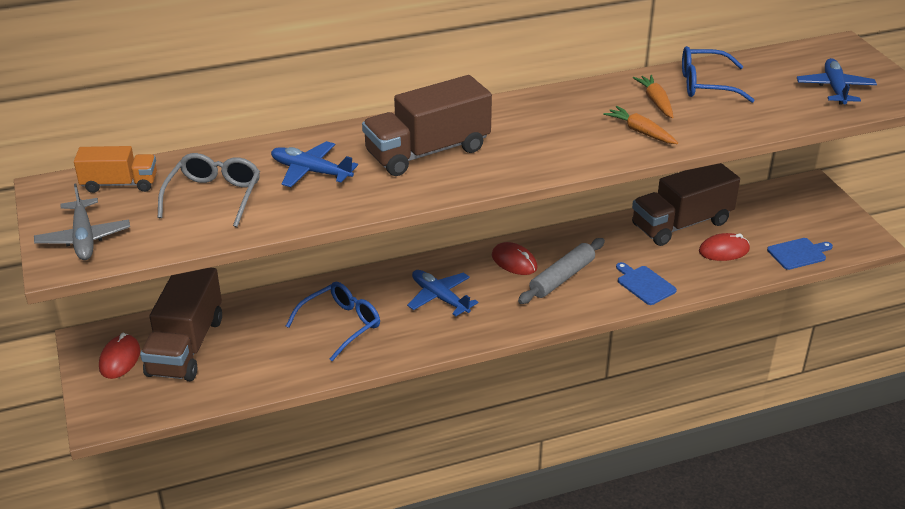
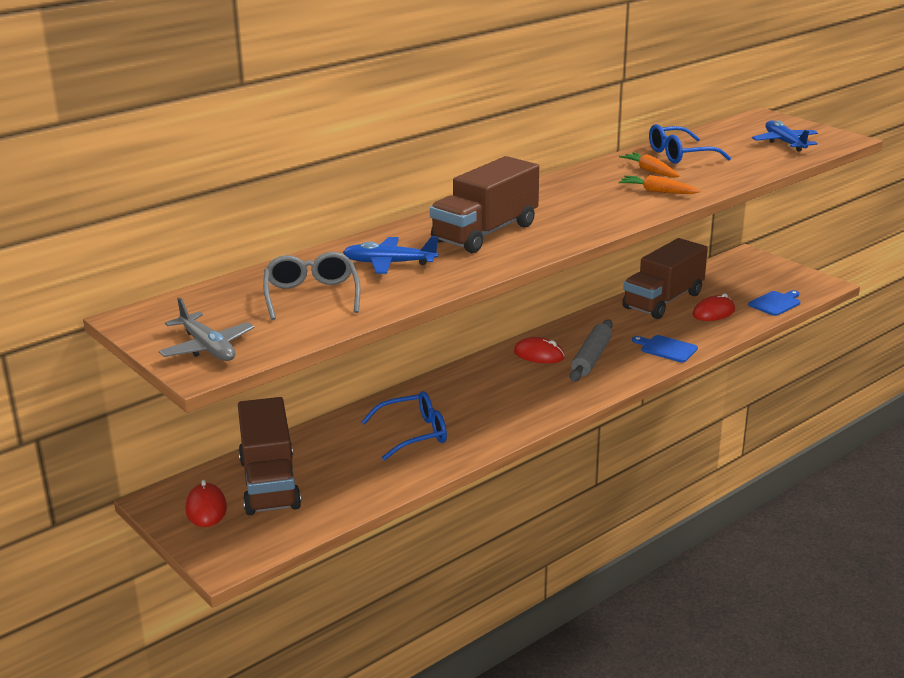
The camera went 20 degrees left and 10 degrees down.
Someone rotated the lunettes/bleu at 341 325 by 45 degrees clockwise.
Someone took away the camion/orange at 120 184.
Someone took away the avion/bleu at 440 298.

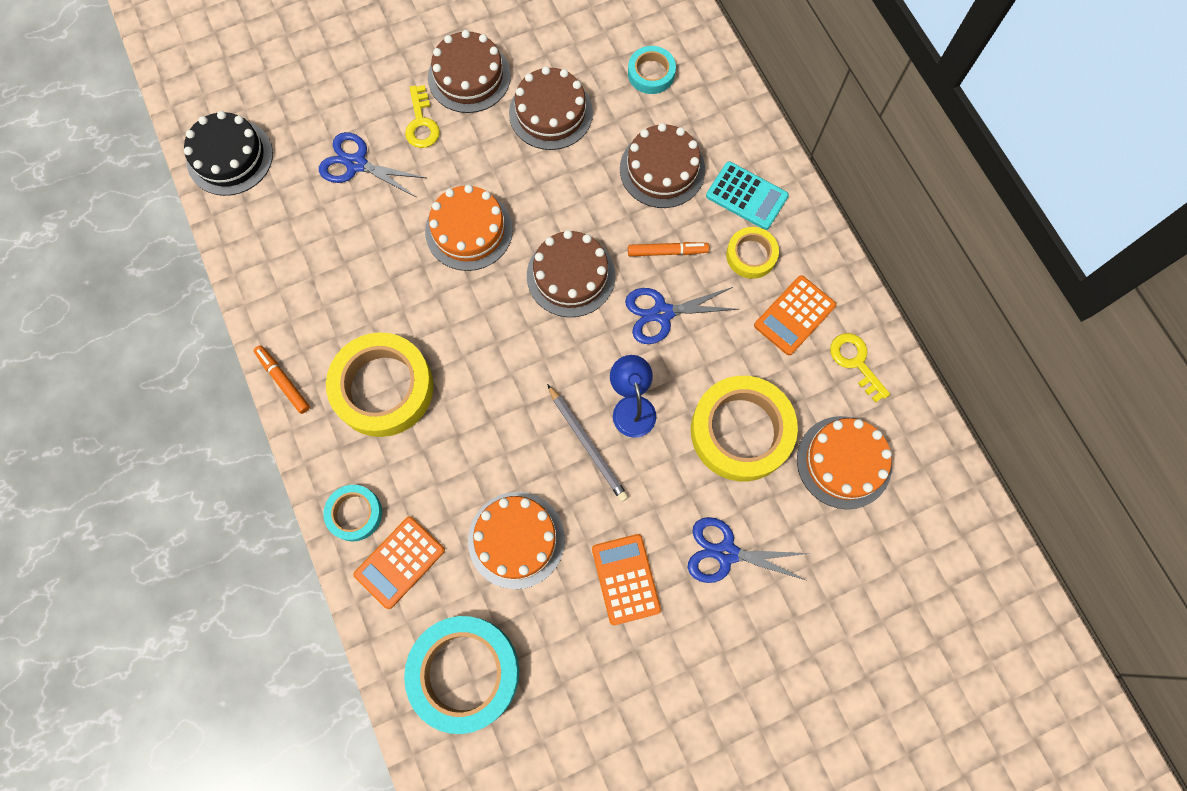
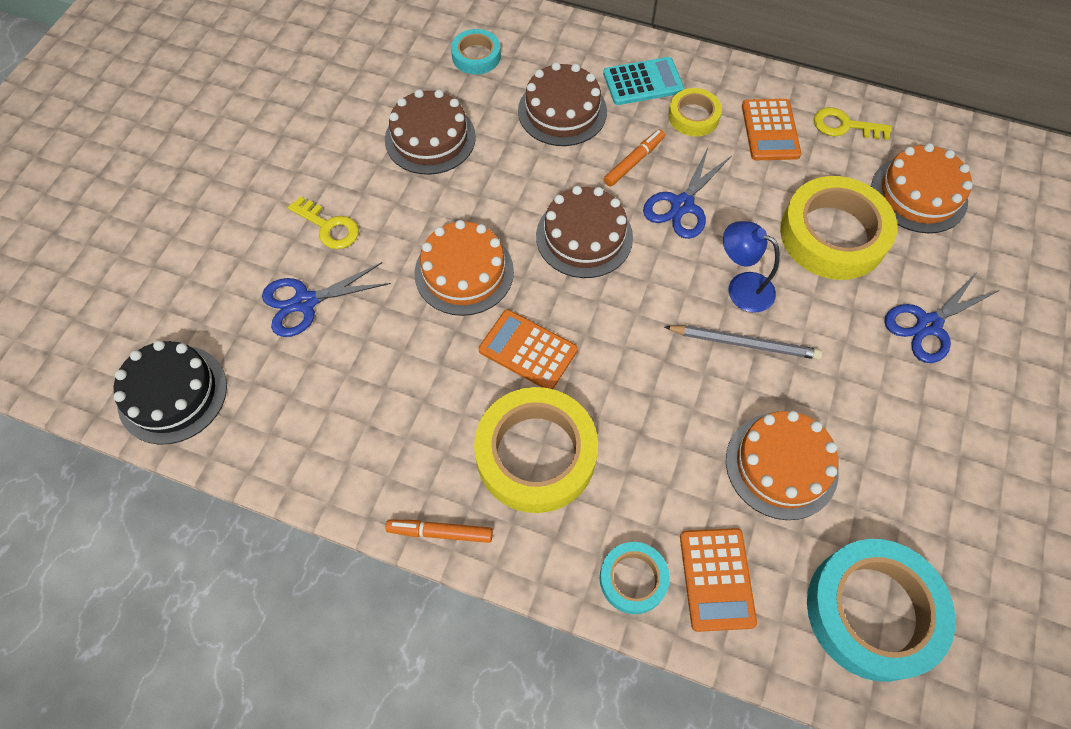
The camera went 45 degrees left and 10 degrees down.
Someone carried the calculatrice/orange from 625 579 to 528 350.
Someone took away the gâteau/marron at 469 76.

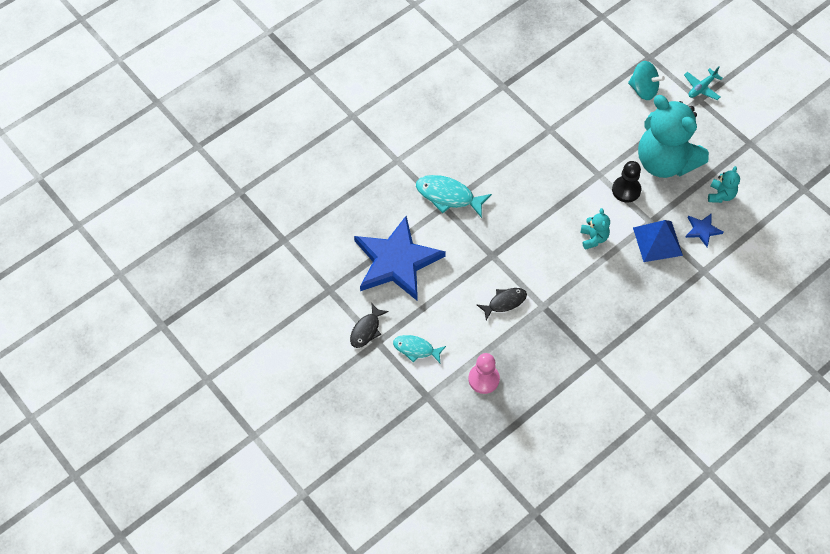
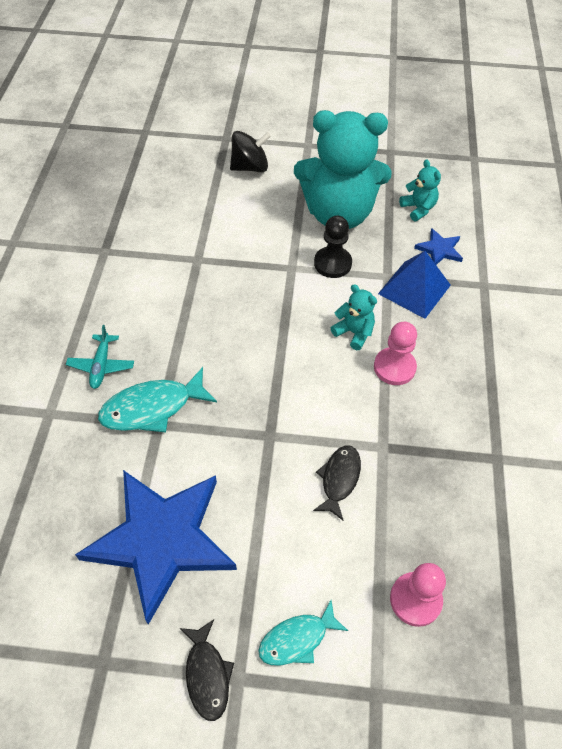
The camera went 45 degrees left and 5 degrees down.
Someone carried the avion/turquoise from 701 88 to 101 365.
Someone repainted the toupie/turquoise at 643 90, which became the toupie/noir at 250 167.
Someone put down the pion/rose at 394 367.

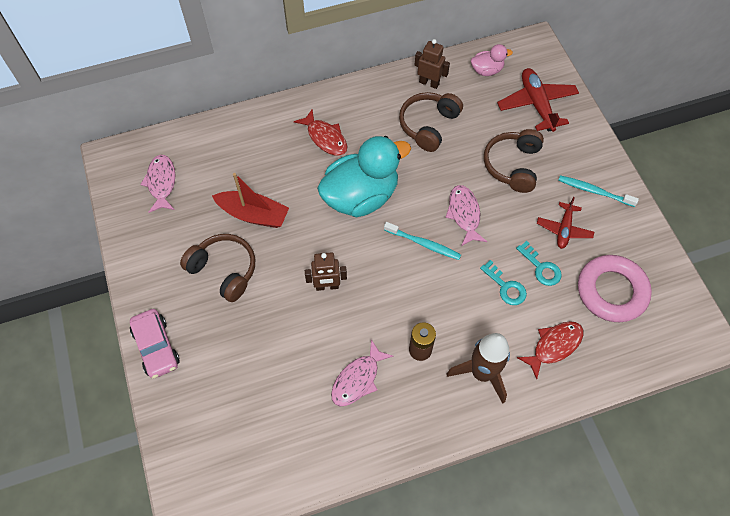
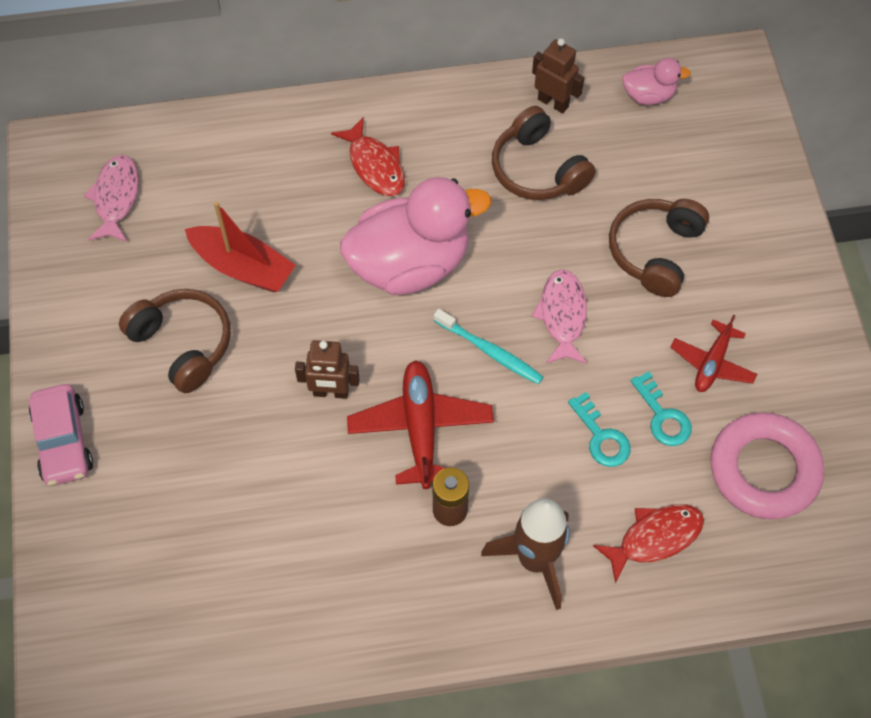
The camera went 10 degrees right and 0 degrees up.
Someone repainted the canard/turquoise at 361 196, which became the canard/rose at 410 264.
Someone carried the avion/rouge from 537 104 to 420 428.
Someone rotated the casque audio/marron at 428 125 by 75 degrees counterclockwise.
Someone took away the poisson/rose at 358 379.
Someone took away the brosse à dents/turquoise at 594 191.

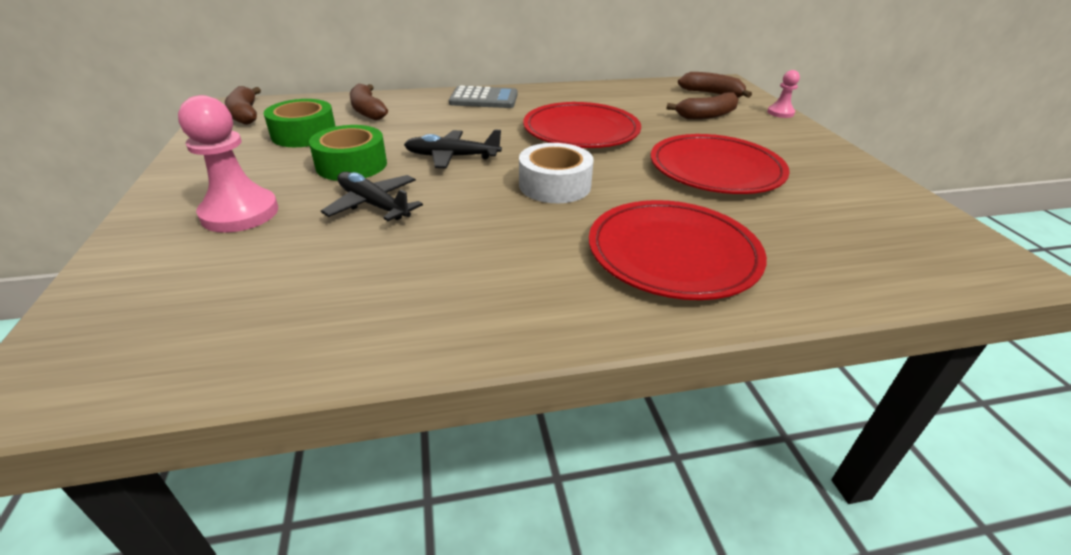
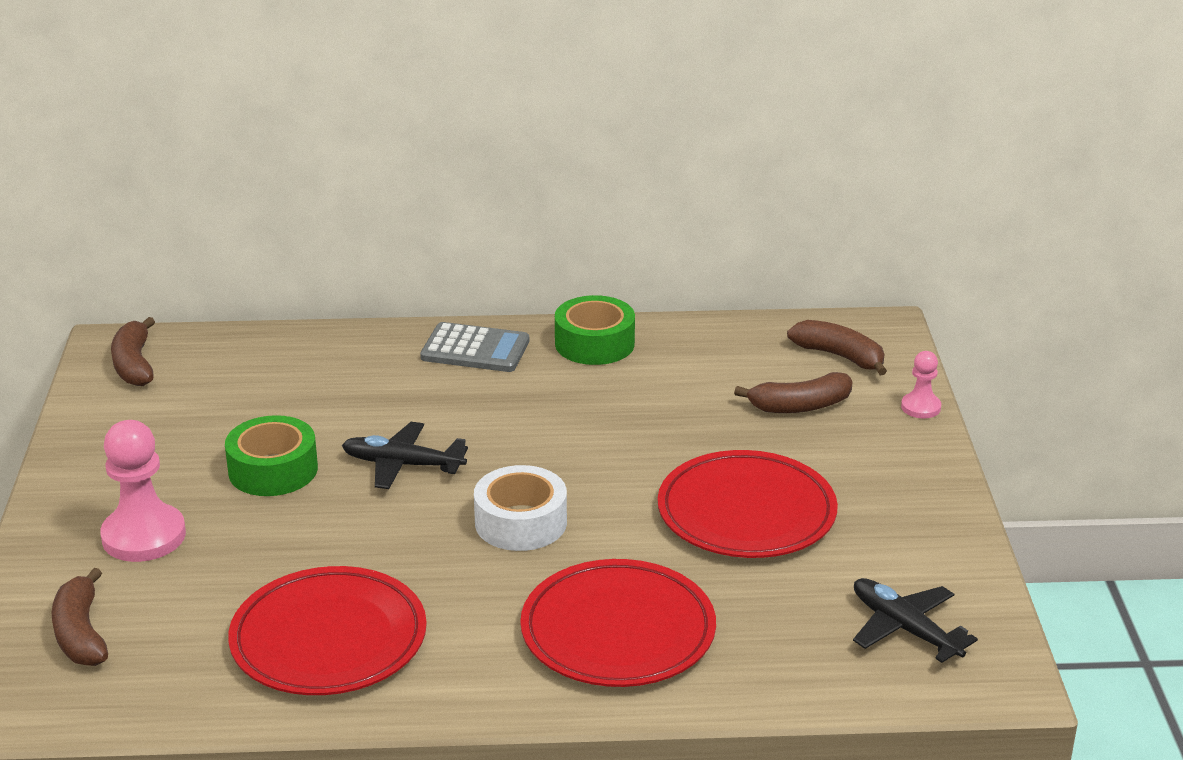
The camera went 10 degrees right and 5 degrees down.
Someone carried the banane/marron from 367 111 to 81 633.
Someone carried the assiette/rouge from 581 131 to 328 639.
Someone carried the ruban adhésif/vert from 304 134 to 594 343.
Someone carried the avion/noir from 373 205 to 905 629.

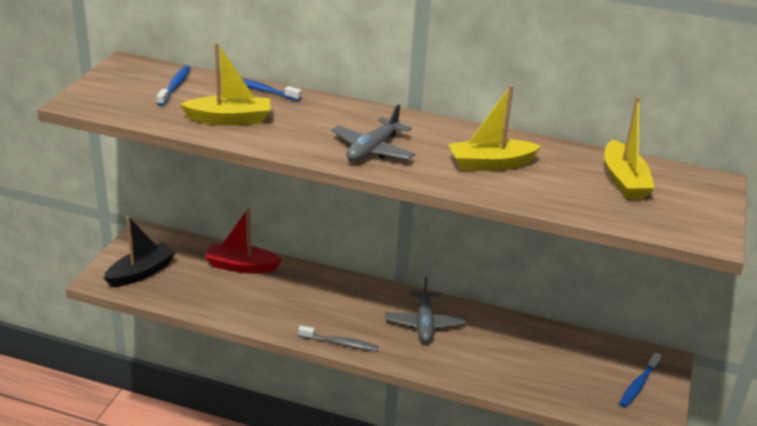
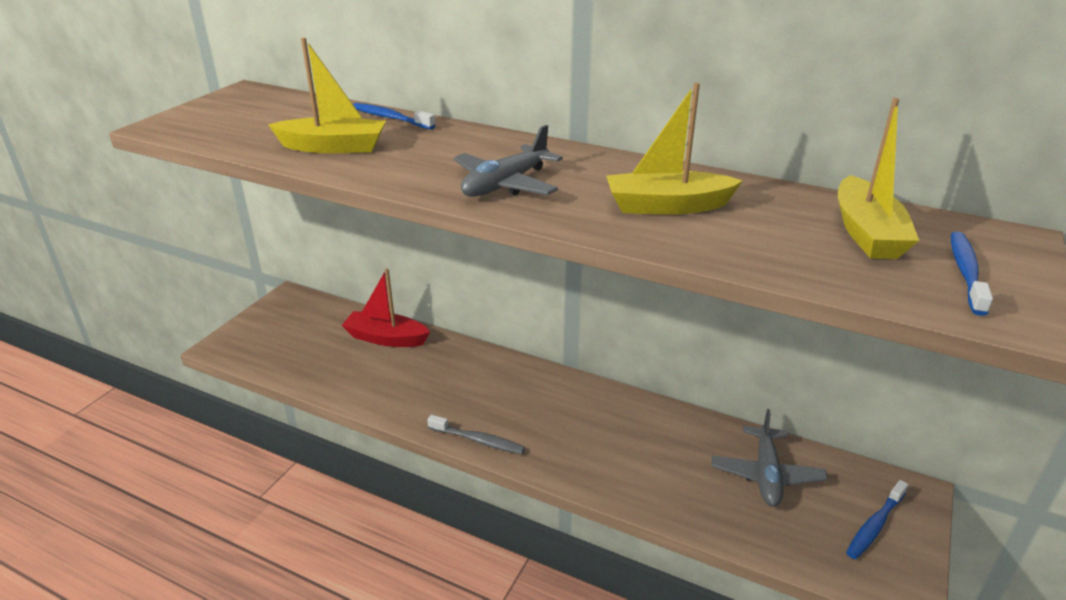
The camera went 10 degrees right and 0 degrees up.
Someone carried the avion/gris from 424 323 to 766 474.
Someone carried the brosse à dents/bleu from 175 86 to 966 272.
Someone took away the bateau/noir at 141 272.

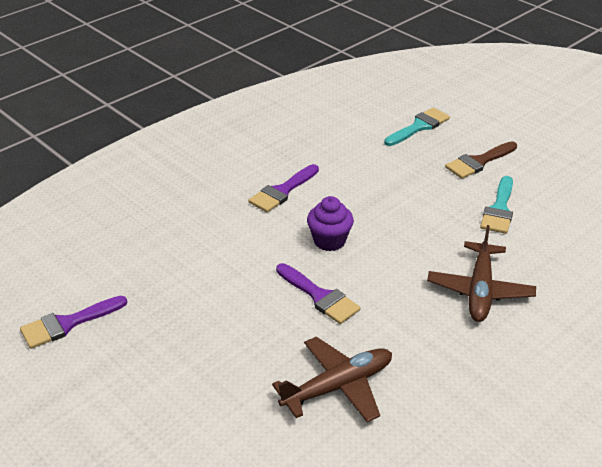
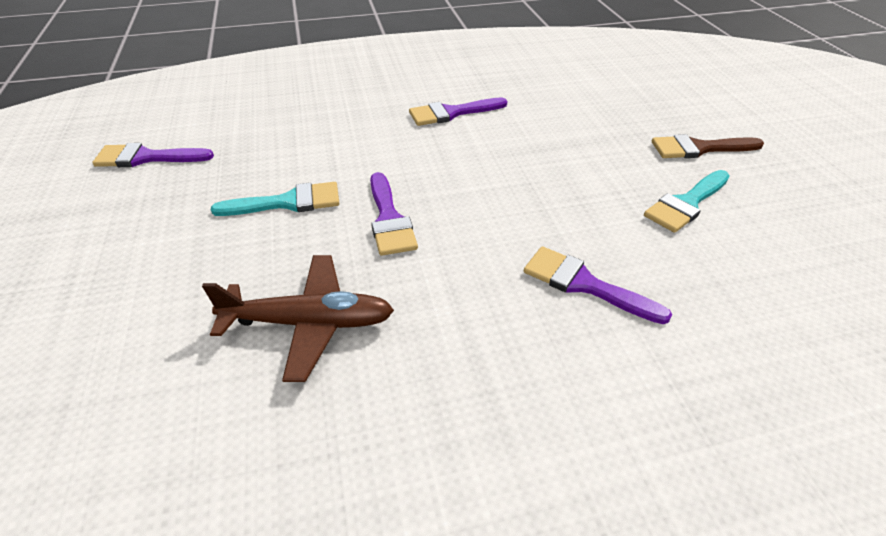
The camera went 30 degrees right and 5 degrees up.
Someone carried the pinceau/turquoise from 419 126 to 288 202.
Someone swapped the avion/marron at 480 290 for the pinceau/violet at 584 284.
Someone took away the muffin/violet at 329 241.

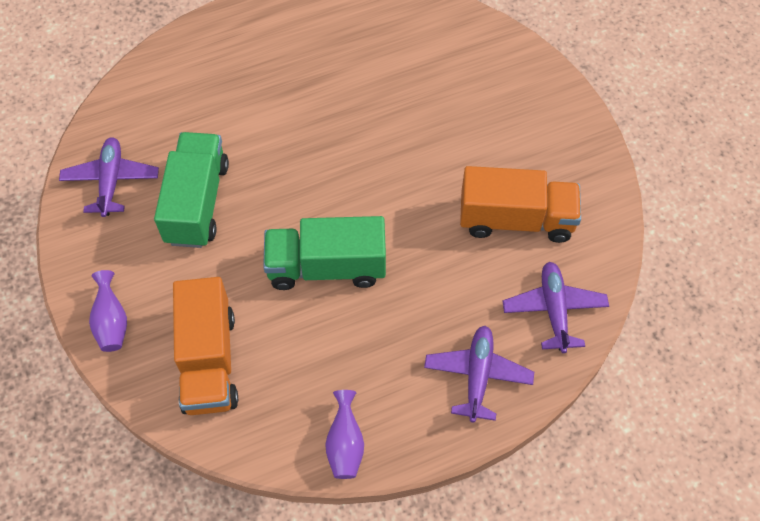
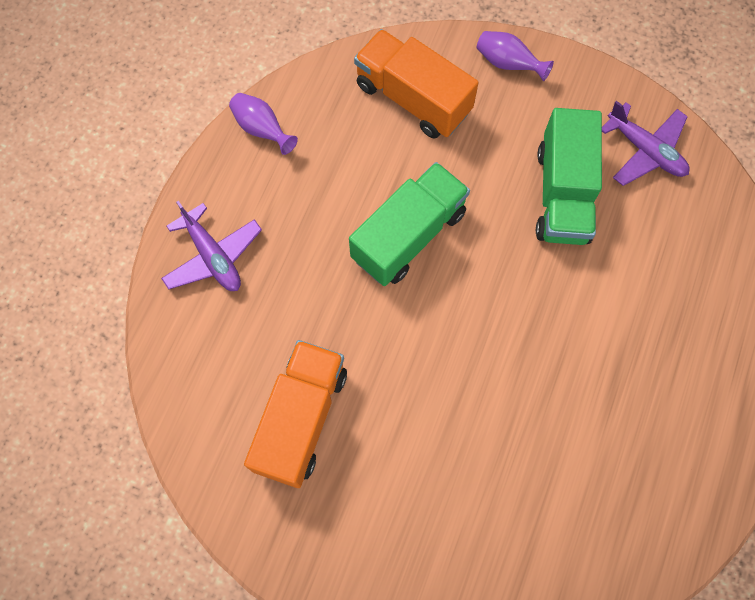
The camera went 135 degrees right and 10 degrees up.
Someone rotated the camion/orange at 516 219 by 150 degrees clockwise.
Someone rotated the camion/vert at 197 203 by 45 degrees clockwise.
Someone took away the avion/violet at 554 310.

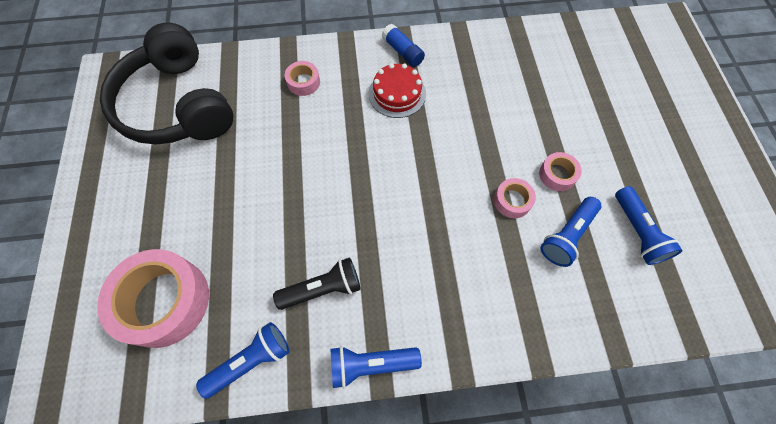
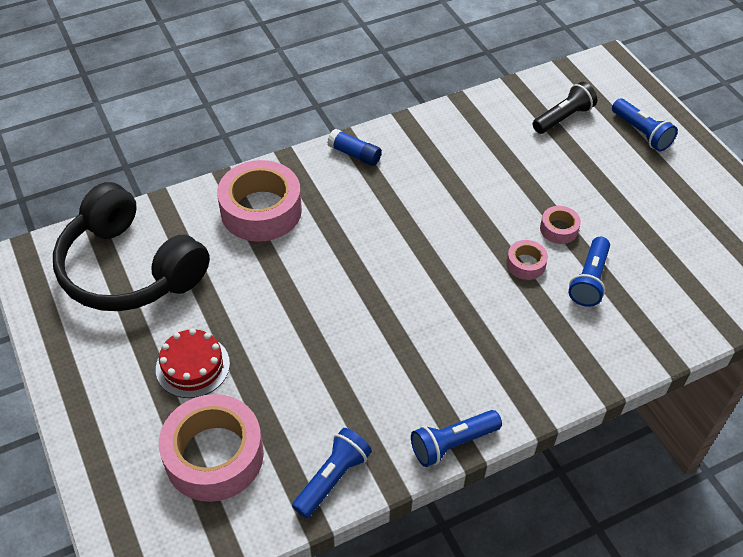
The camera went 20 degrees left and 15 degrees down.
Someone carried the gâteau/rouge from 397 94 to 192 366.
Someone scaled the ruban adhésif/rose at 303 82 by 2.16.
Someone carried the lampe de poche/noir from 323 288 to 563 118.
Someone carried the lampe de poche/bleu from 637 232 to 641 133.

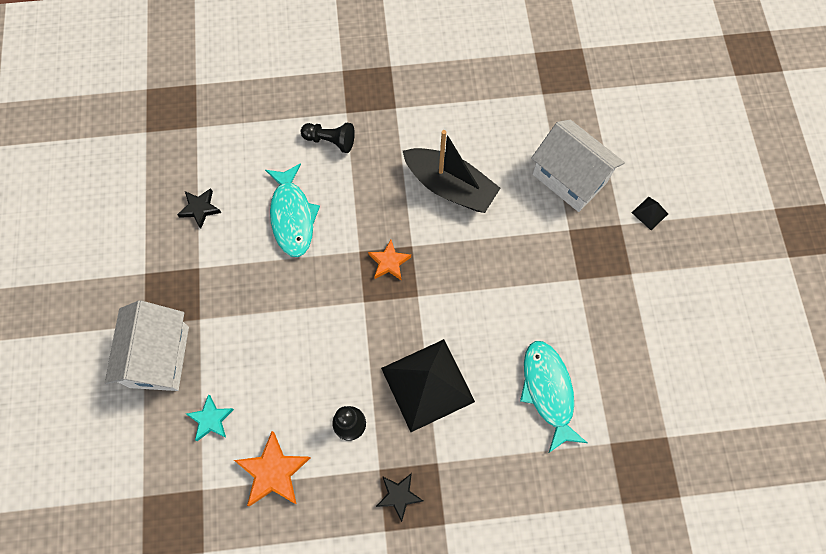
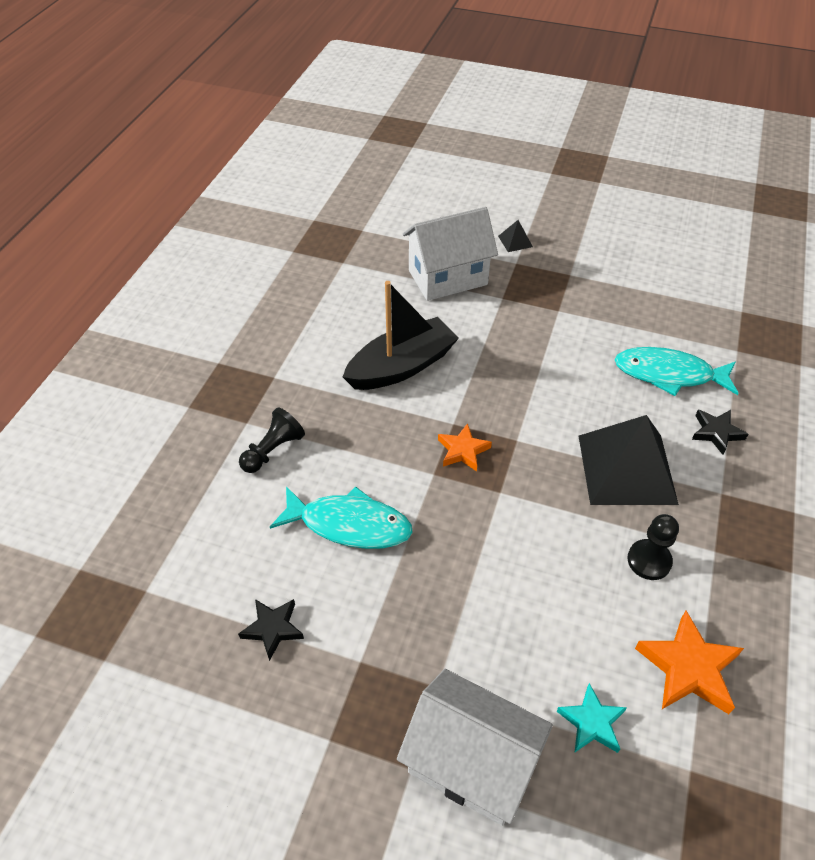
The camera went 65 degrees left and 20 degrees down.
Someone carried the étoile/noir from 399 495 to 716 433.

